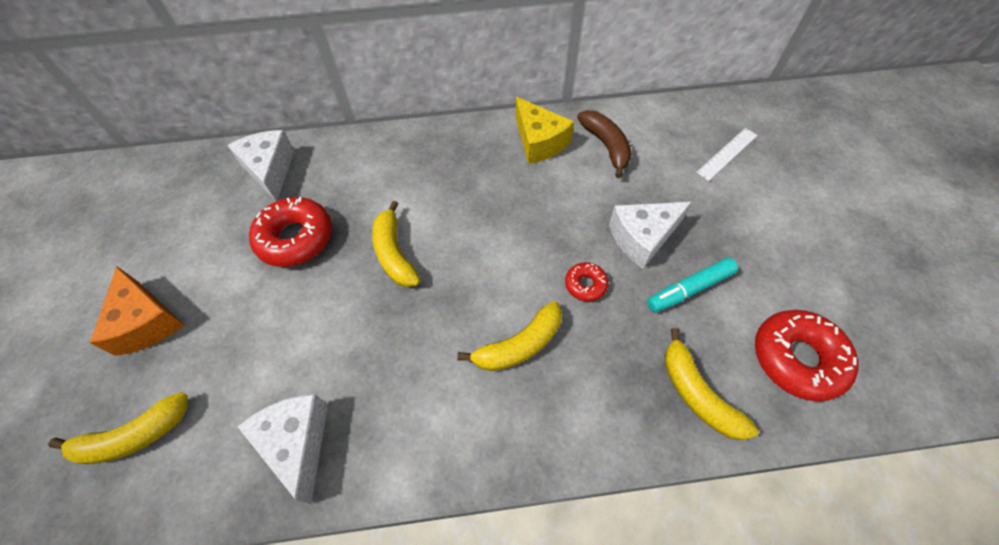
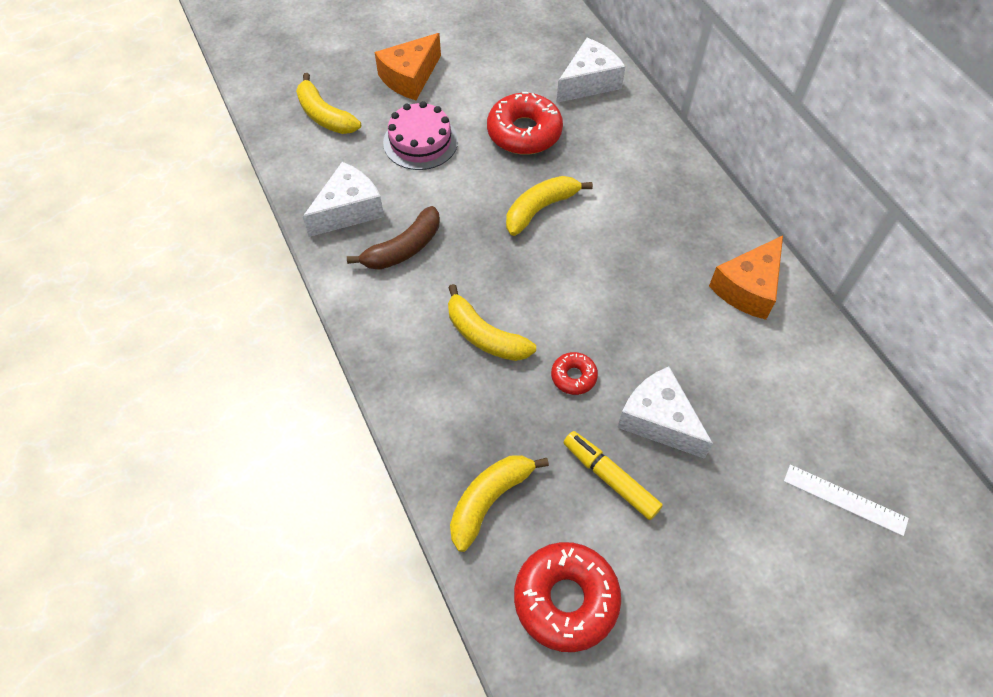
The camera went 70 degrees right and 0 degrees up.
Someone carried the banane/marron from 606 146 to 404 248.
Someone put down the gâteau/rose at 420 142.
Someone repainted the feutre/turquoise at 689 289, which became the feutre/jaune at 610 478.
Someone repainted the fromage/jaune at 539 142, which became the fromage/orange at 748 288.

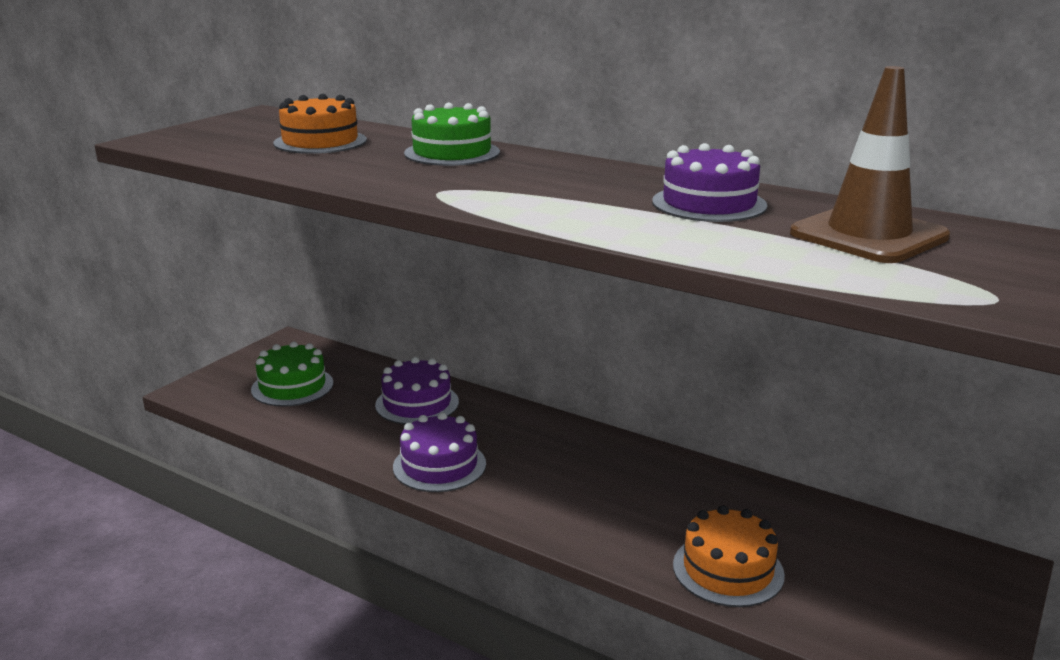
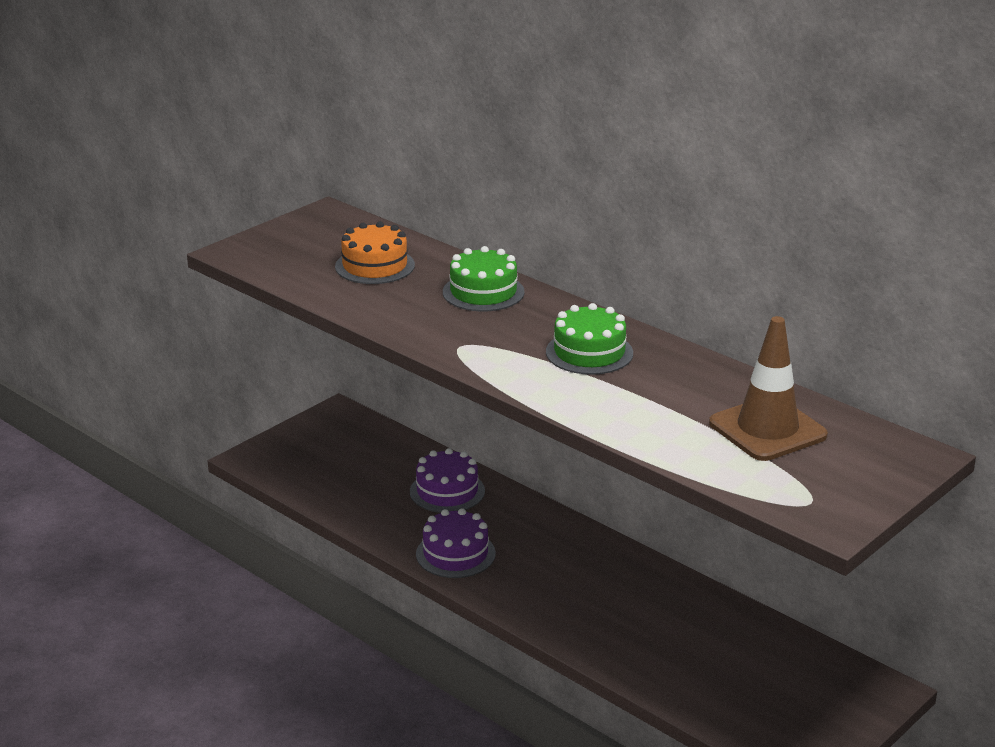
The camera went 10 degrees right and 5 degrees up.
Someone carried the gâteau/vert from 292 386 to 589 352.
Someone took away the gâteau/violet at 709 203.
Someone took away the gâteau/orange at 728 570.

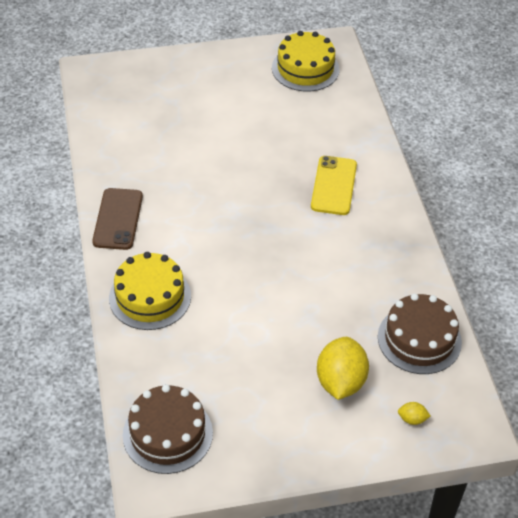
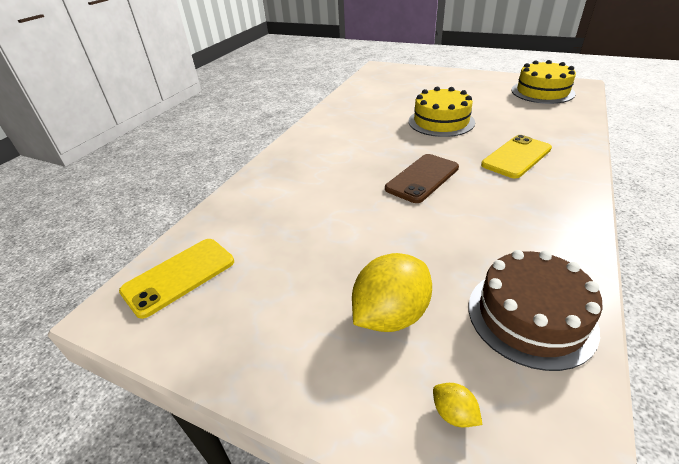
The camera went 40 degrees right and 10 degrees down.
Someone swapped the gâteau/marron at 167 434 for the téléphone/jaune at 179 276.
Someone carried the téléphone/marron from 118 219 to 422 178.
Someone carried the gâteau/jaune from 150 297 to 441 121.

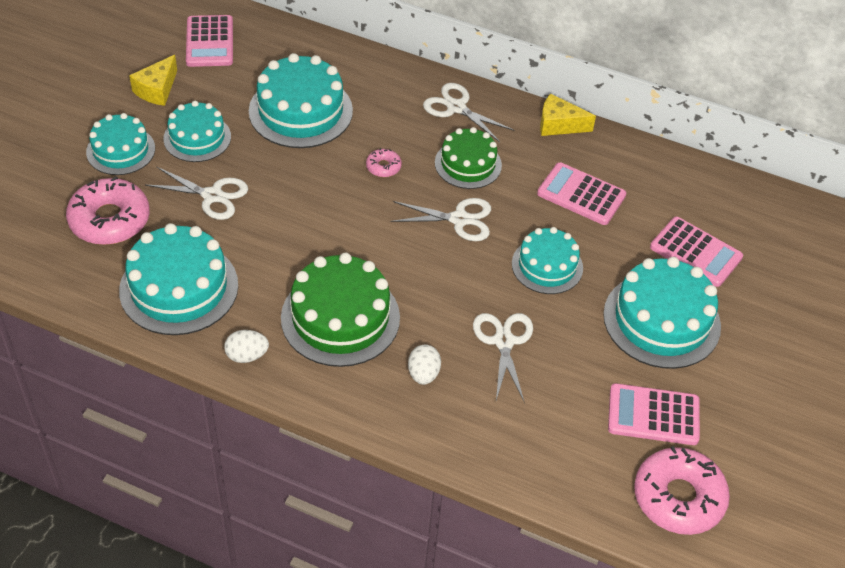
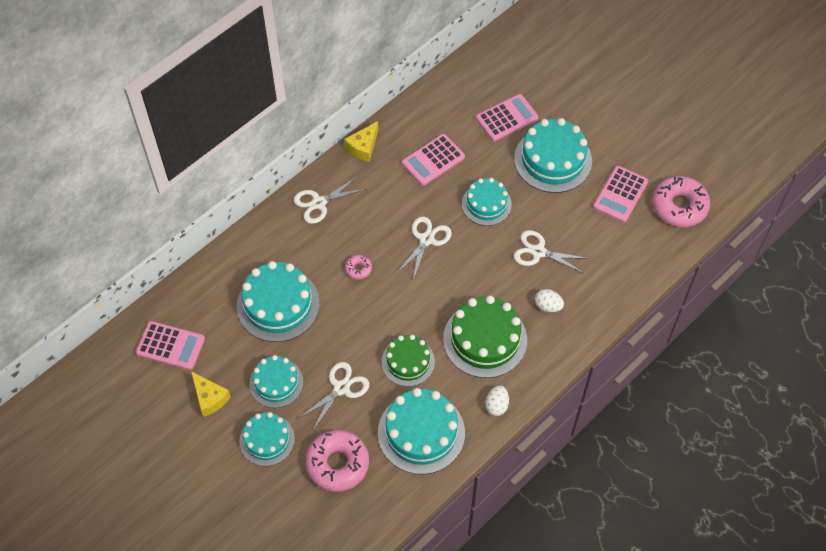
The camera went 65 degrees left and 10 degrees up.
Someone carried the gâteau/vert from 468 164 to 408 362.

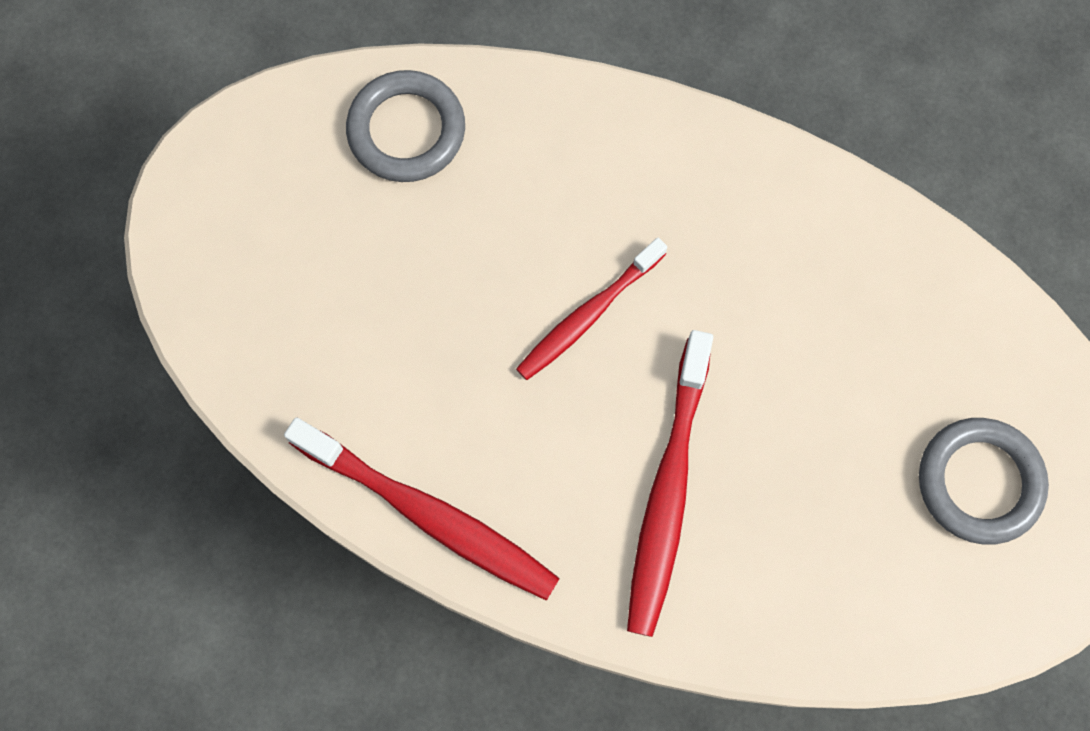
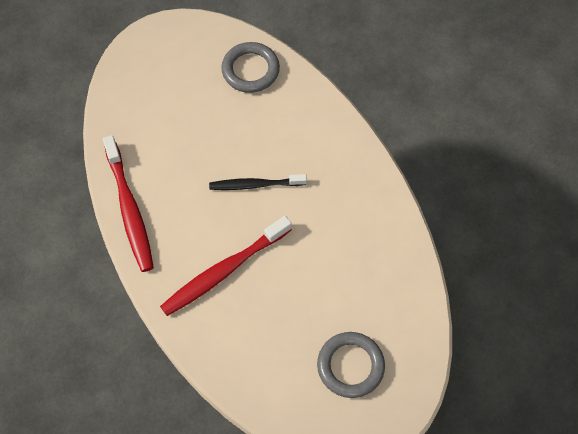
The camera went 40 degrees right and 10 degrees down.
Someone repainted the brosse à dents/rouge at 588 315, which became the brosse à dents/noir at 255 185.

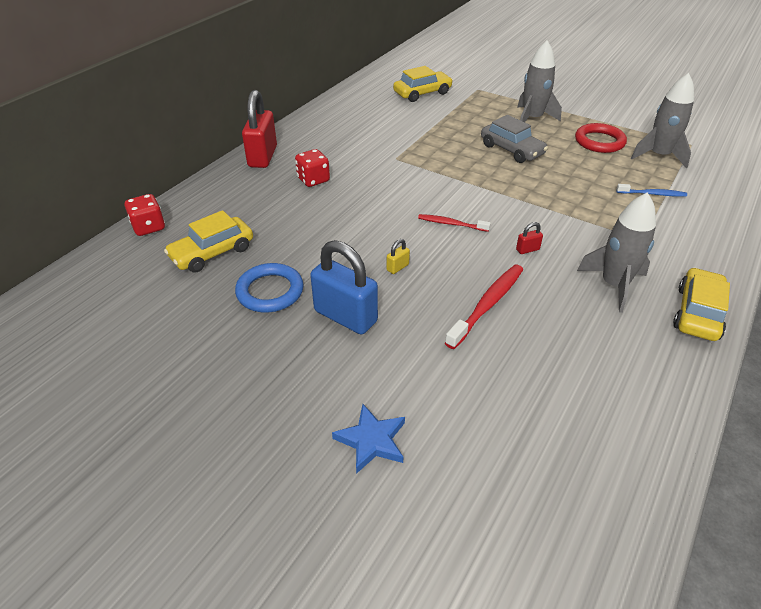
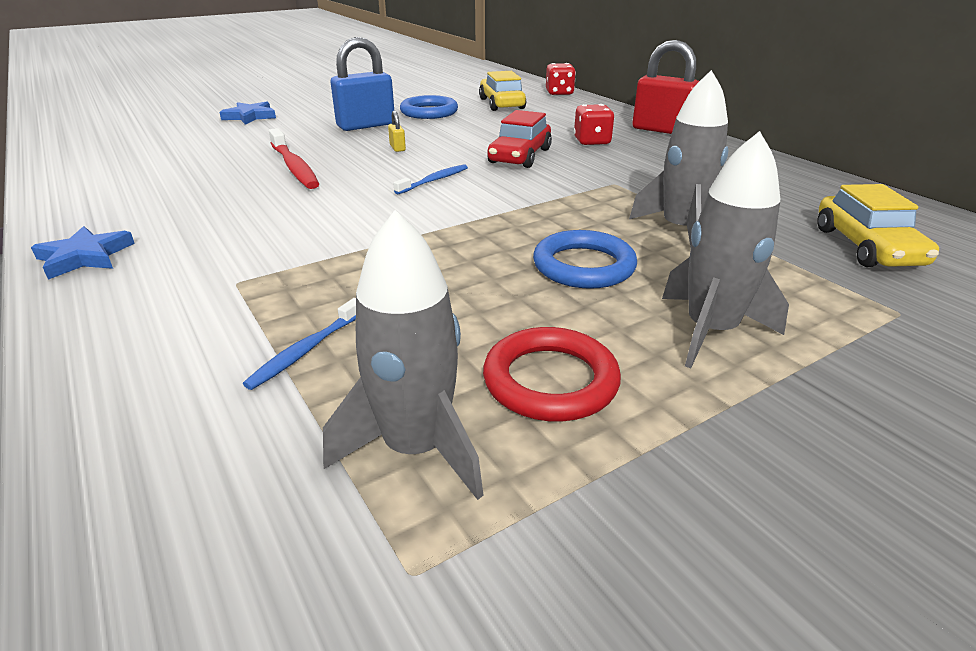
The camera went 115 degrees right and 10 degrees down.
Someone swapped the voiture/jaune at 697 313 for the étoile/bleu at 85 257.
Someone repainted the brosse à dents/rouge at 451 224, which became the brosse à dents/bleu at 434 180.
Someone put down the voiture/rouge at 520 156.
Someone swapped the voiture/gris at 512 150 for the anneau/bleu at 583 266.
Someone carried the fusée/gris from 614 285 to 680 230.
Someone took away the cadenas/rouge at 527 249.

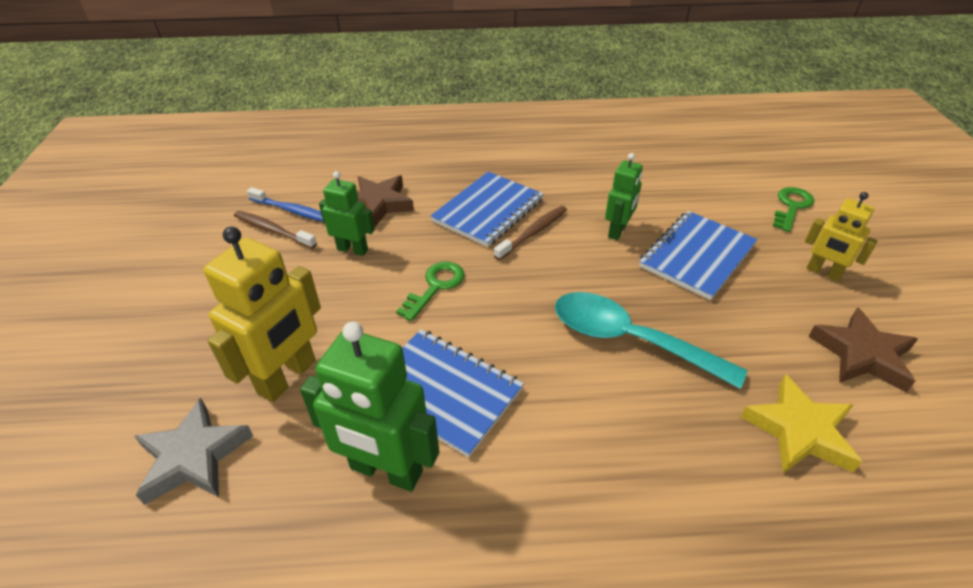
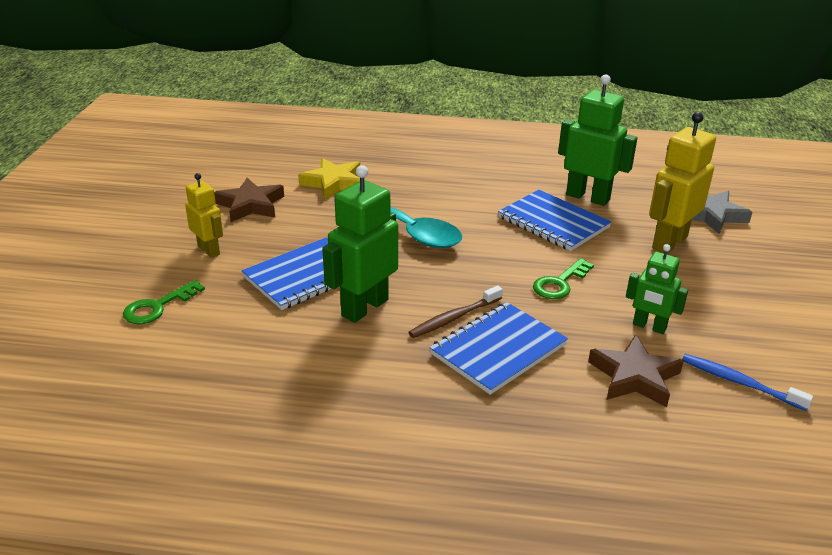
The camera went 170 degrees left and 10 degrees down.
Someone scaled the robot/vert at 617 231 by 1.67.
Someone took away the brosse à dents/marron at 273 230.

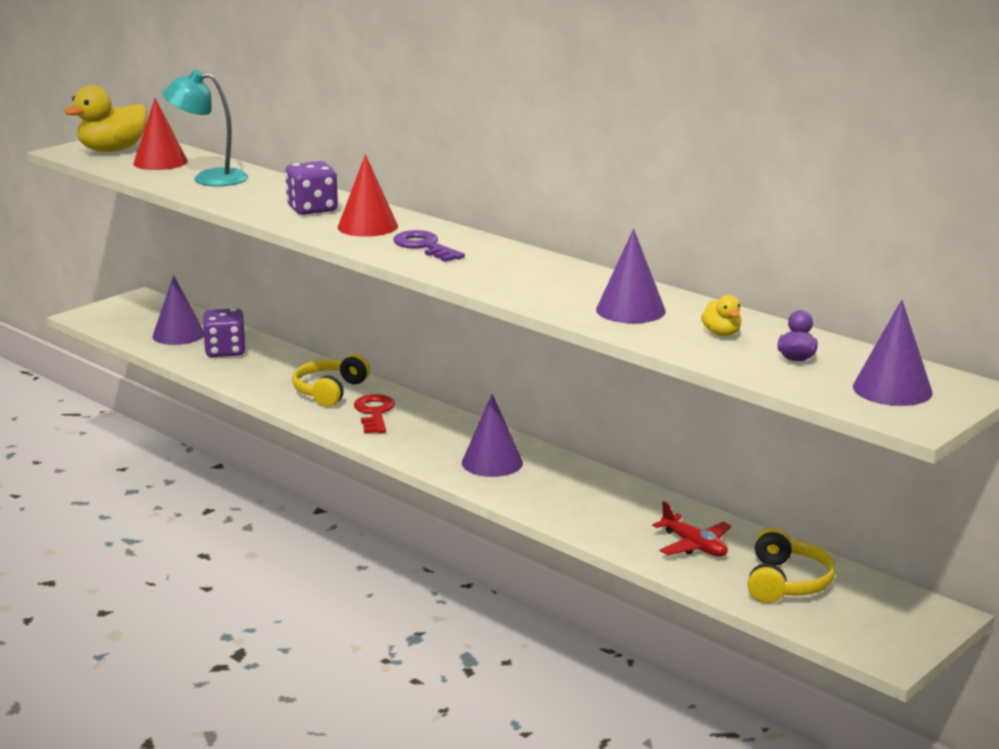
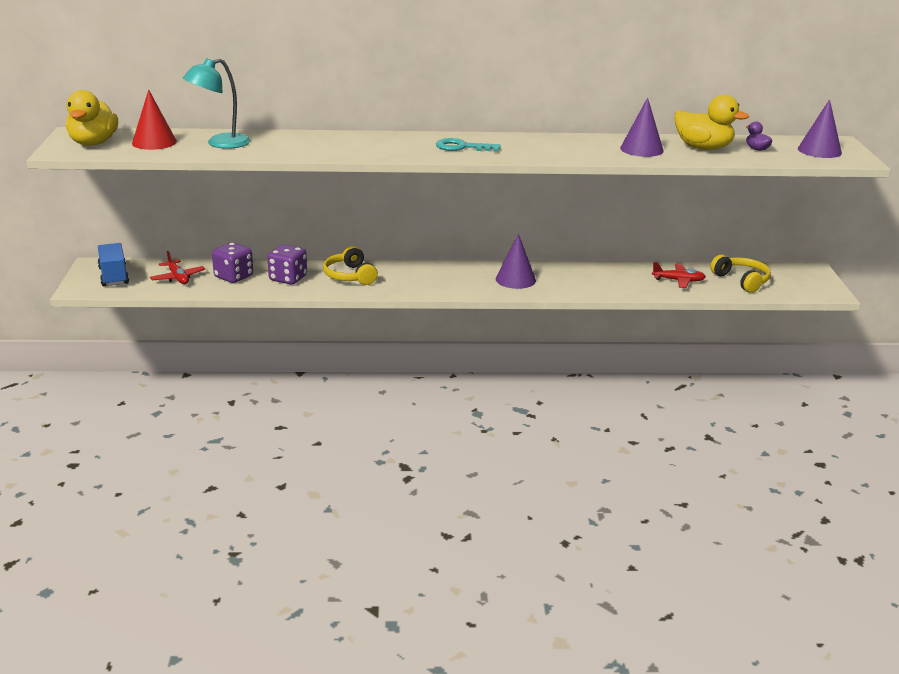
The camera went 45 degrees left and 5 degrees up.
Someone put down the camion/bleu at 113 276.
Someone swapped the cône/violet at 178 335 for the avion/rouge at 178 278.
Someone carried the dé/violet from 312 209 to 288 278.
Someone repainted the clé/violet at 425 246, which became the clé/turquoise at 462 147.
Someone scaled the canard/jaune at 721 333 by 2.11.
Someone took away the cône/rouge at 367 226.
Someone took away the clé/rouge at 374 413.

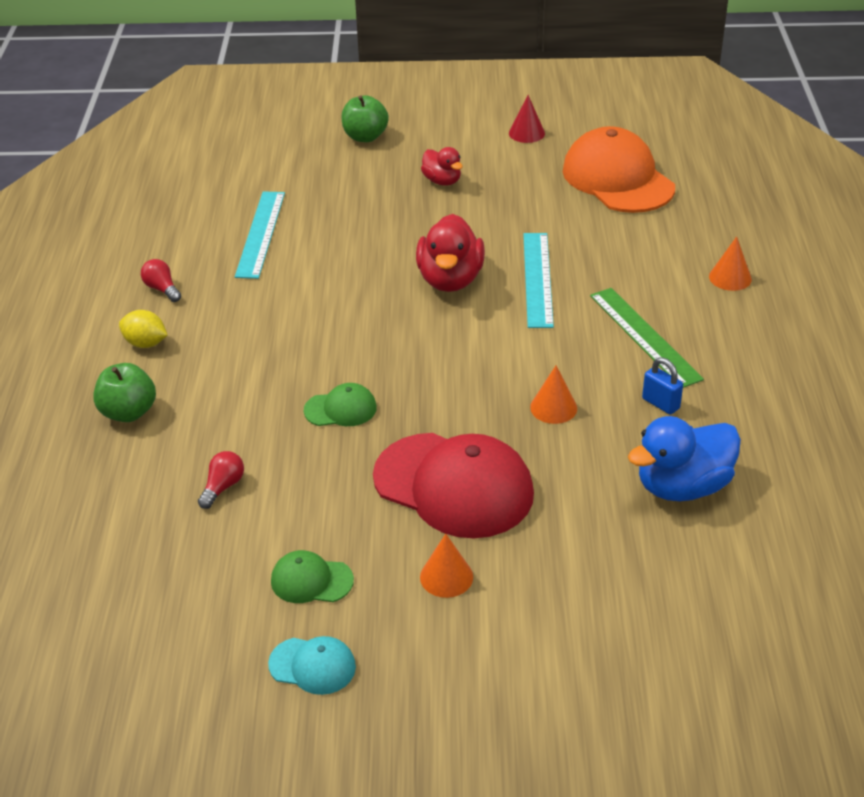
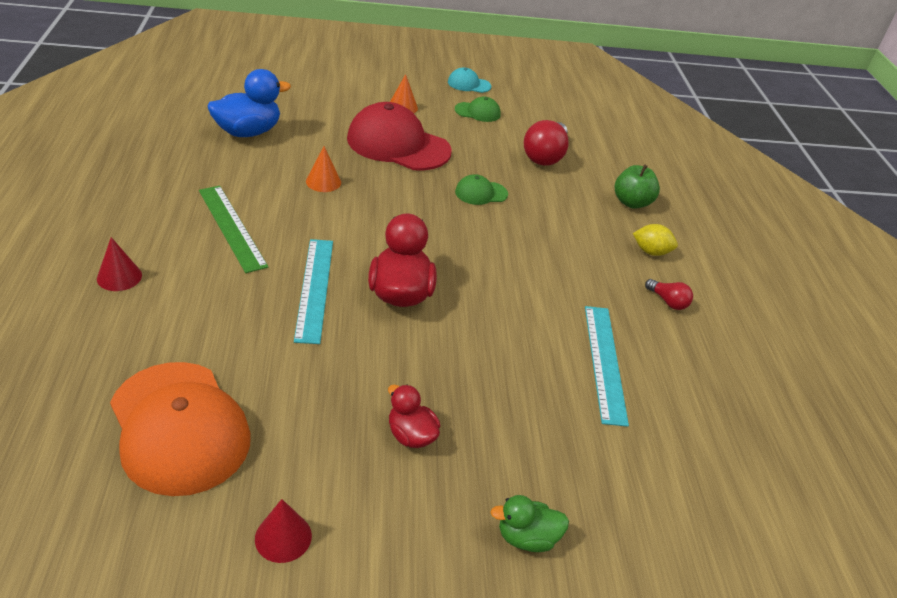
The camera went 170 degrees right and 0 degrees up.
Someone repainted the cône/orange at 730 278, which became the cône/rouge at 119 277.
Someone swapped the pomme/vert at 365 137 for the canard/vert at 526 537.
Someone scaled the ampoule/rouge at 223 487 by 1.96.
Someone took away the cadenas/bleu at 660 403.

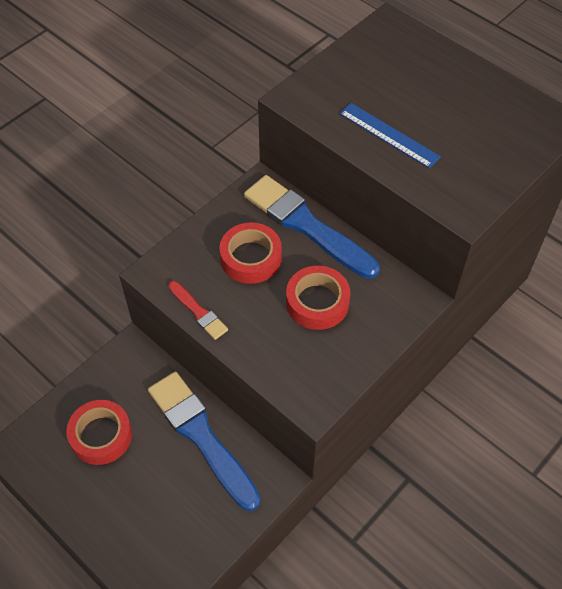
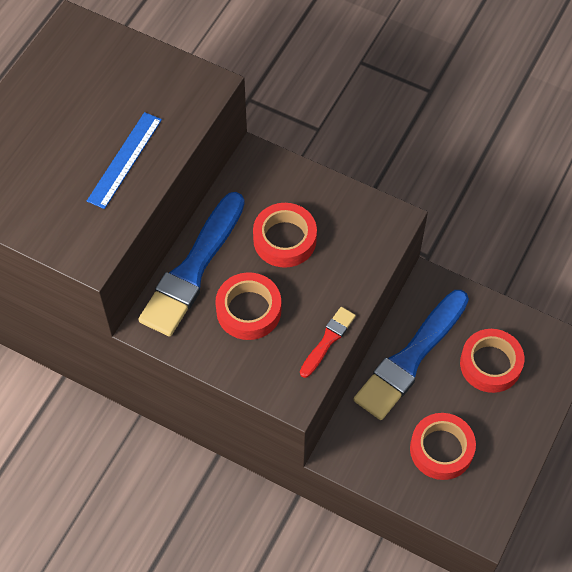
The camera went 105 degrees left and 5 degrees up.
Someone put down the ruban adhésif/rouge at 490 364.

